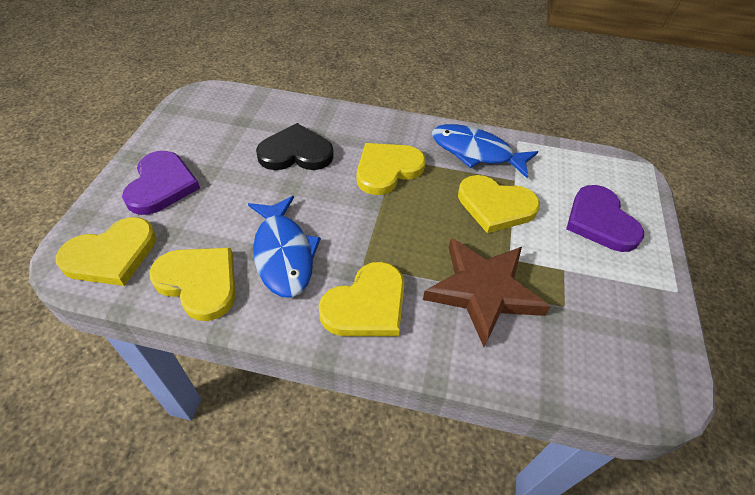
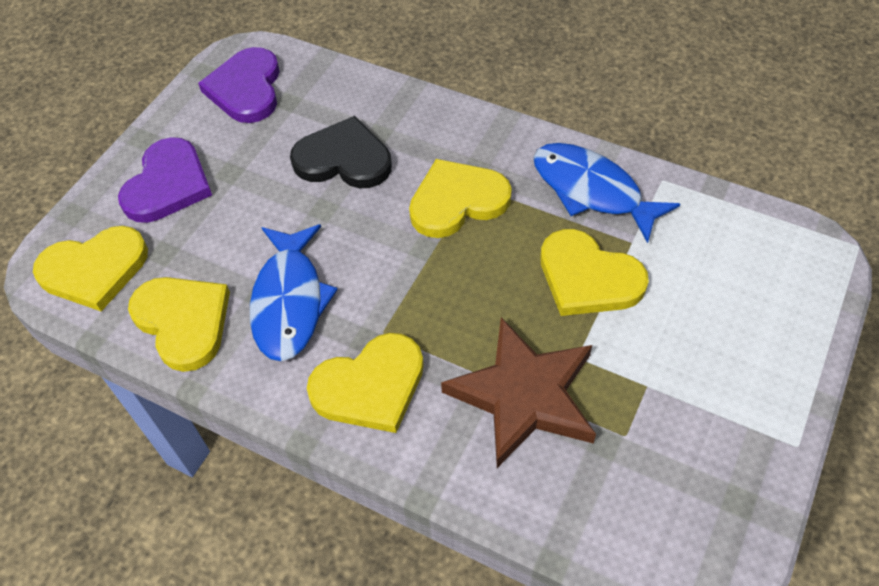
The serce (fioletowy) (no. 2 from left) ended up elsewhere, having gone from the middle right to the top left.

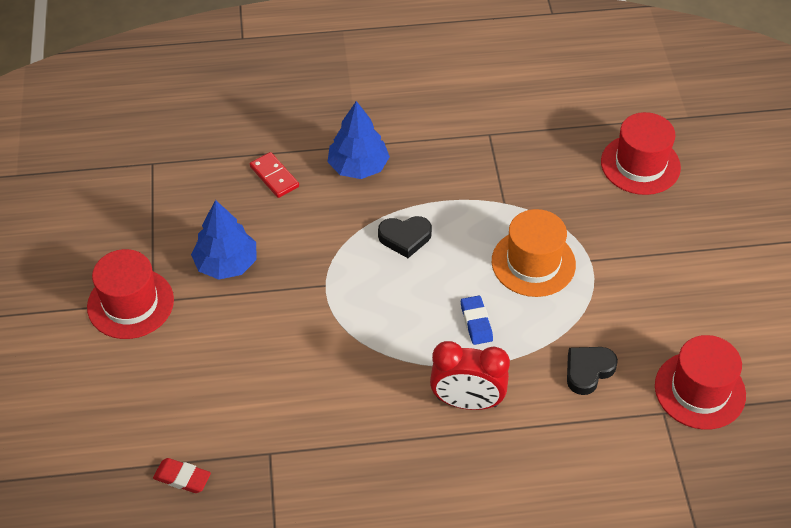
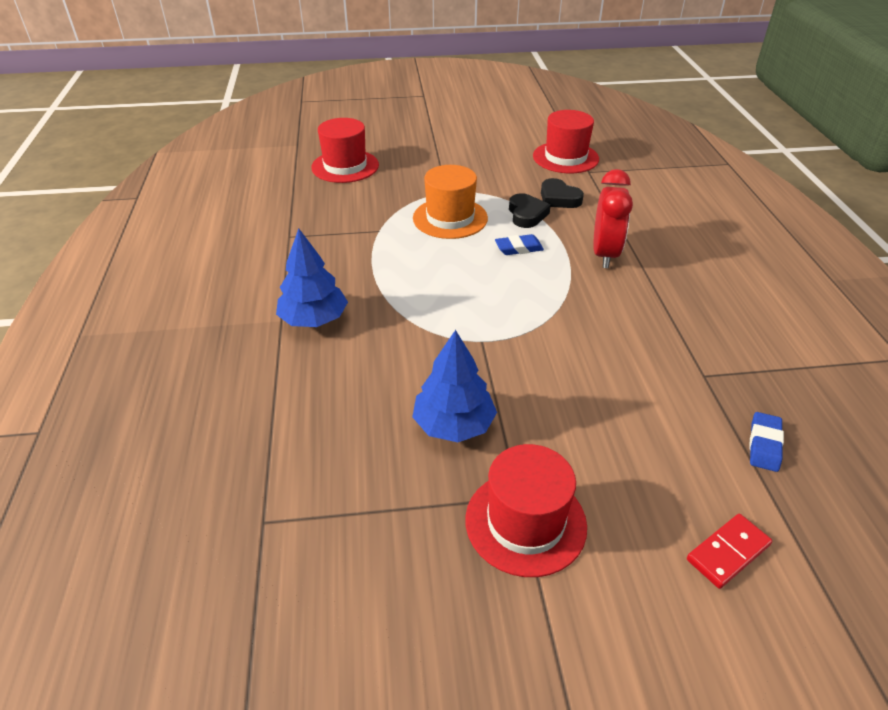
The kostka domina (czerwony) ended up elsewhere, having gone from the top centre to the bottom right.
The serce (czarny) (no. 1 from left) ended up elsewhere, having gone from the centre to the top centre.
What was the gumka do mazania (czerwony) at the bottom left turned into the gumka do mazania (niebieski) (no. 2 from left) at the middle right.

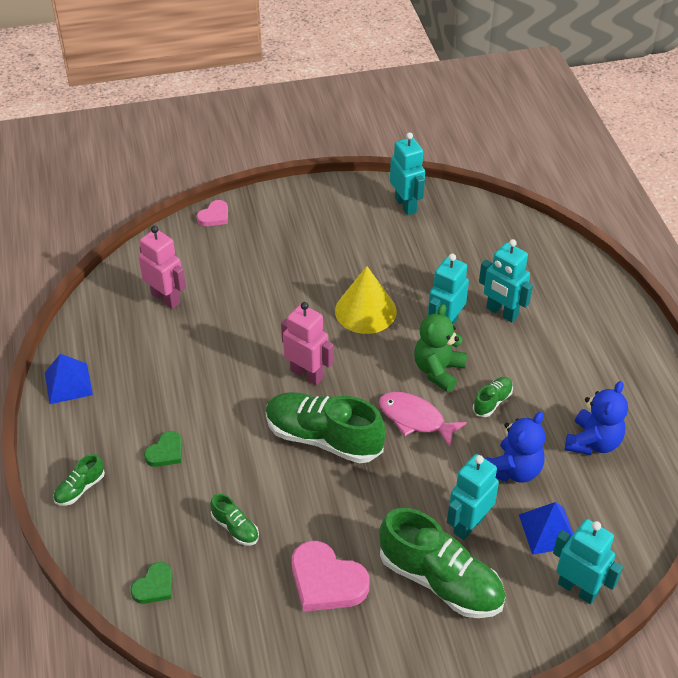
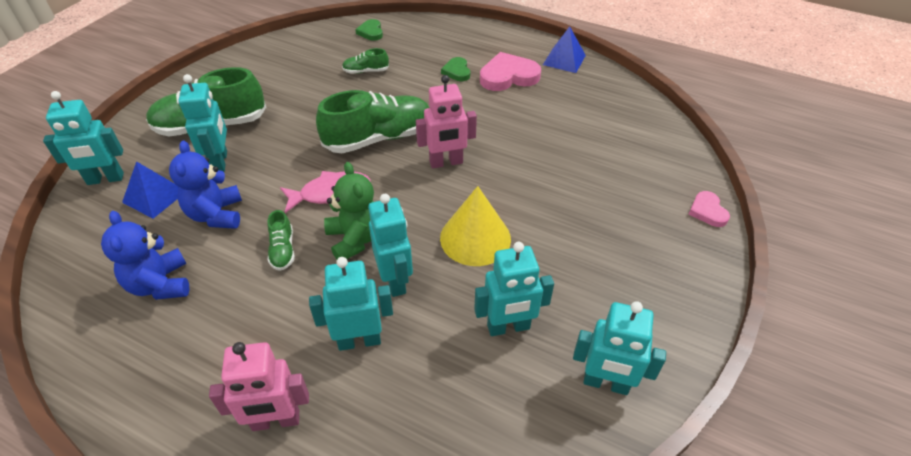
The second view lost the but (zielony) (no. 1 from left) at the bottom left.
The second view gained the robot (turkusowy) (no. 5 from left) at the centre.
The robot (różowy) (no. 1 from left) ended up elsewhere, having gone from the middle left to the bottom left.
The serce (różowy) (no. 2 from left in the first image) ended up elsewhere, having gone from the bottom centre to the top centre.

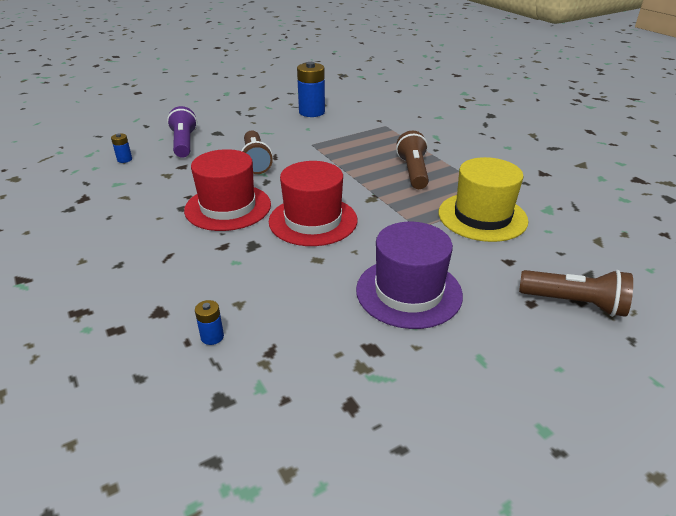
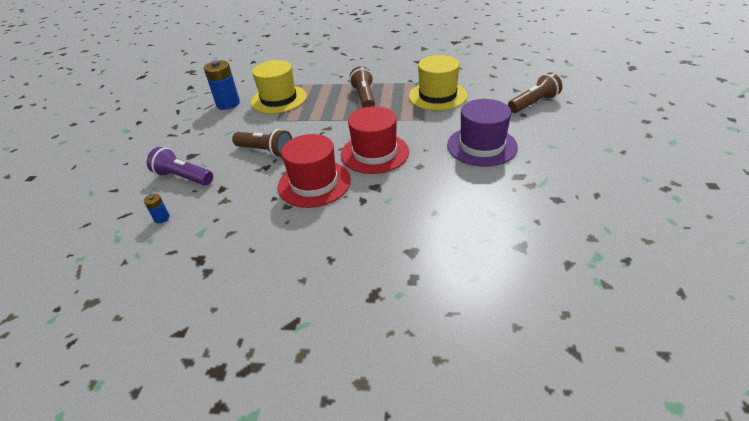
The second view lost the bateria (niebieski) (no. 2 from left) at the middle left.
The second view gained the kapelusz (żółty) (no. 1 from left) at the top centre.
The latarka (brązowy) (no. 2 from left) at the top centre ended up facing another way, 45 degrees clockwise from before.

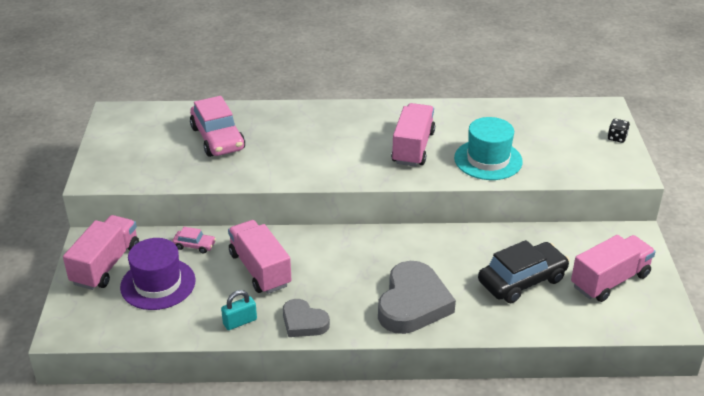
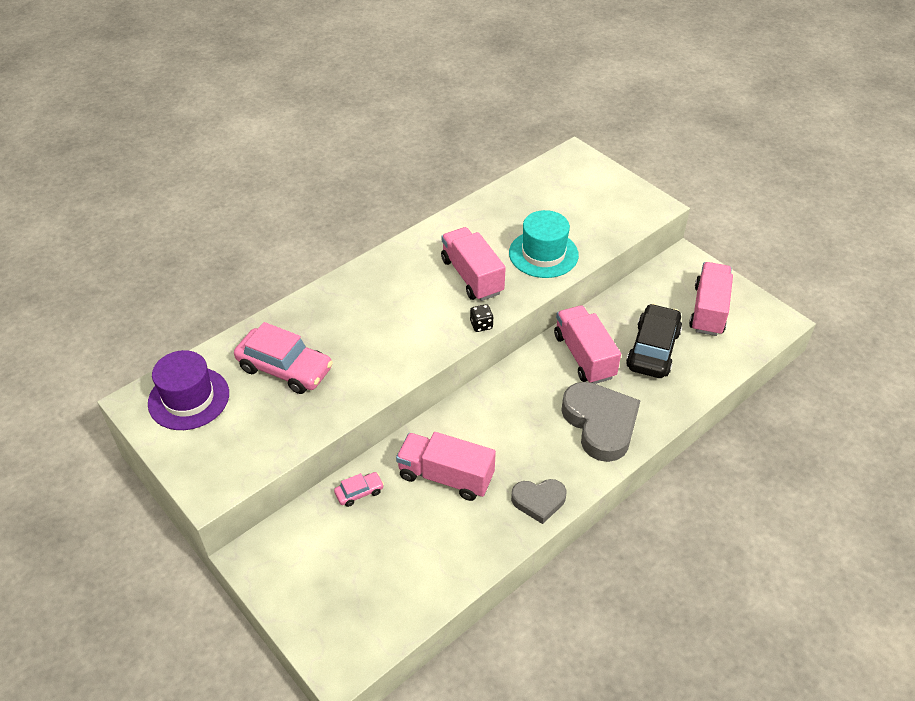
The second view lost the kłódka (turkusowy) at the bottom centre.
The ciężarówka (różowy) (no. 1 from left in the first image) ended up elsewhere, having gone from the middle left to the centre.
The kapelusz (fioletowy) ended up elsewhere, having gone from the bottom left to the middle left.
The kostka do gry (czarny) ended up elsewhere, having gone from the top right to the centre.

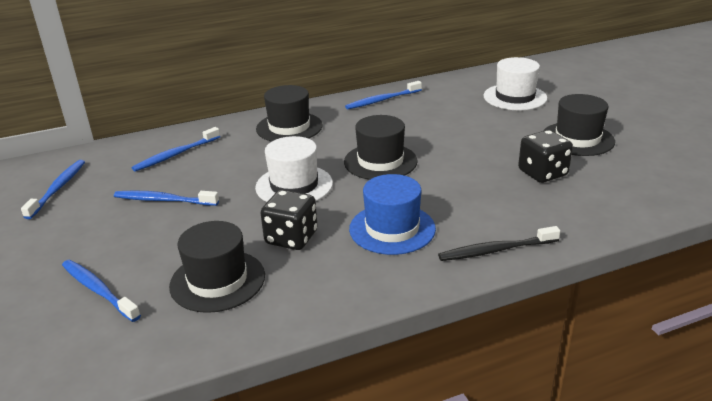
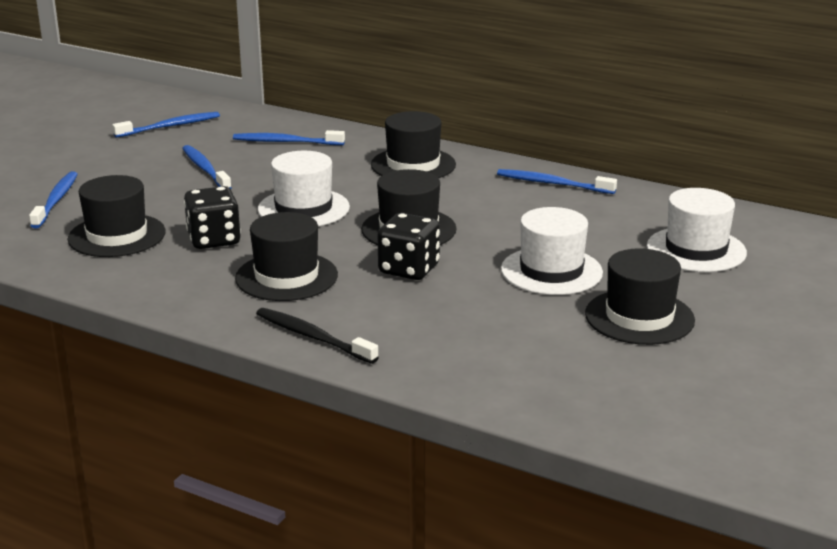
The second view gained the kapelusz (biały) (no. 2 from left) at the centre.
The kostka do gry (czarny) (no. 2 from left) ended up elsewhere, having gone from the middle right to the centre.
What was the kapelusz (niebieski) at the centre turned into the kapelusz (czarny) (no. 2 from left) at the centre.

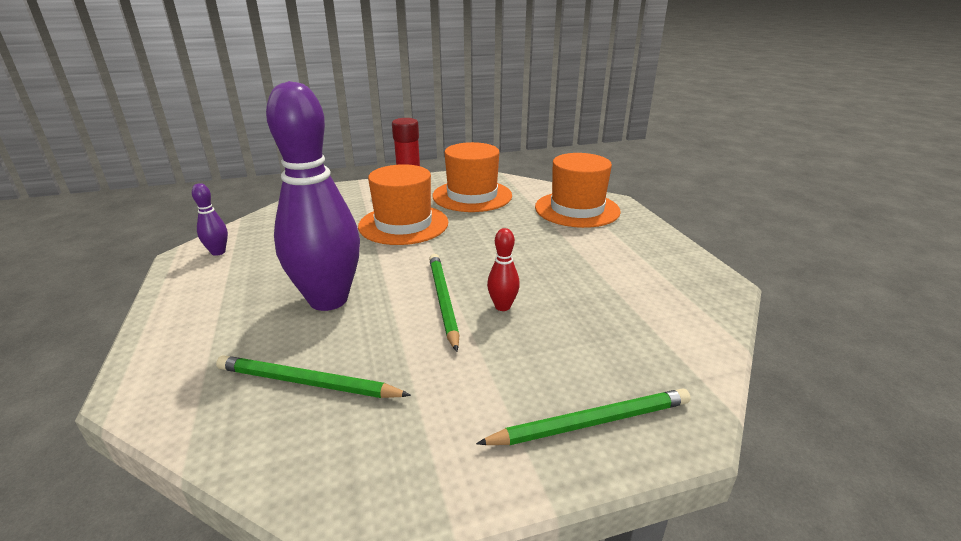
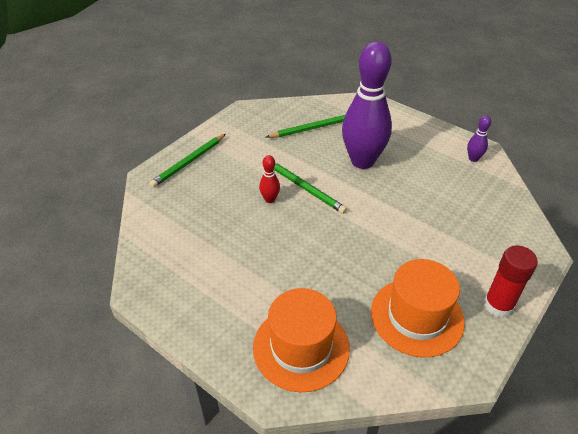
The second view lost the kapelusz (pomarańczowy) (no. 1 from left) at the centre.

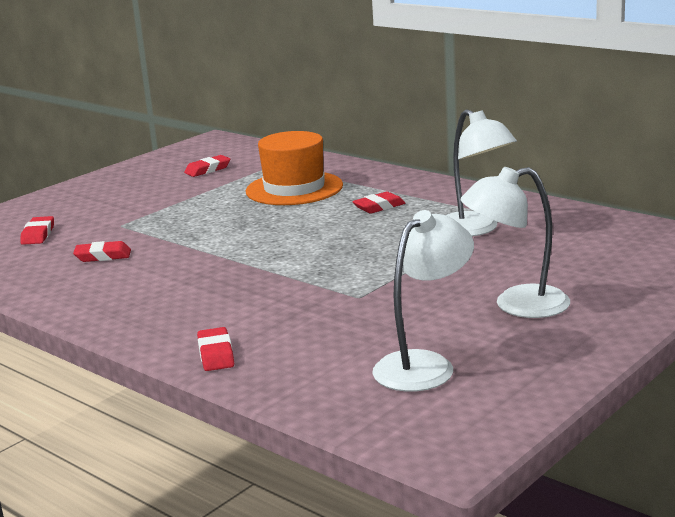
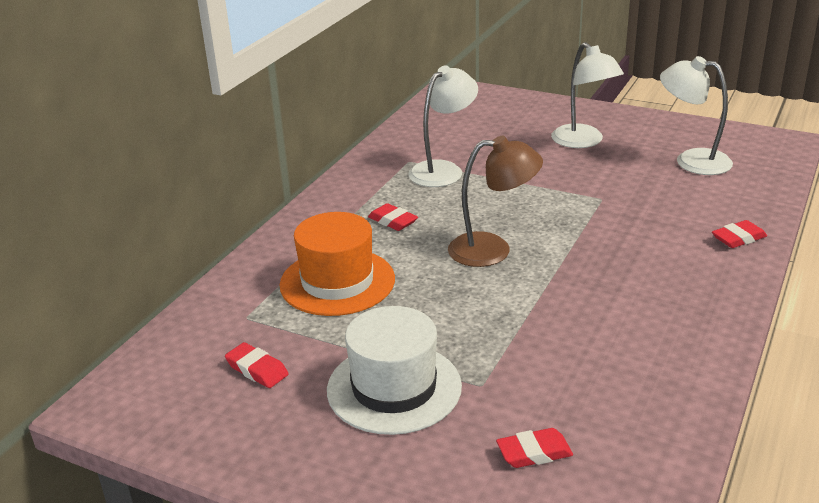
The second view lost the gumka do mazania (czerwony) (no. 2 from left) at the middle left.
The second view gained the kapelusz (biały) at the bottom centre.
The second view gained the lampka (brązowy) at the centre.

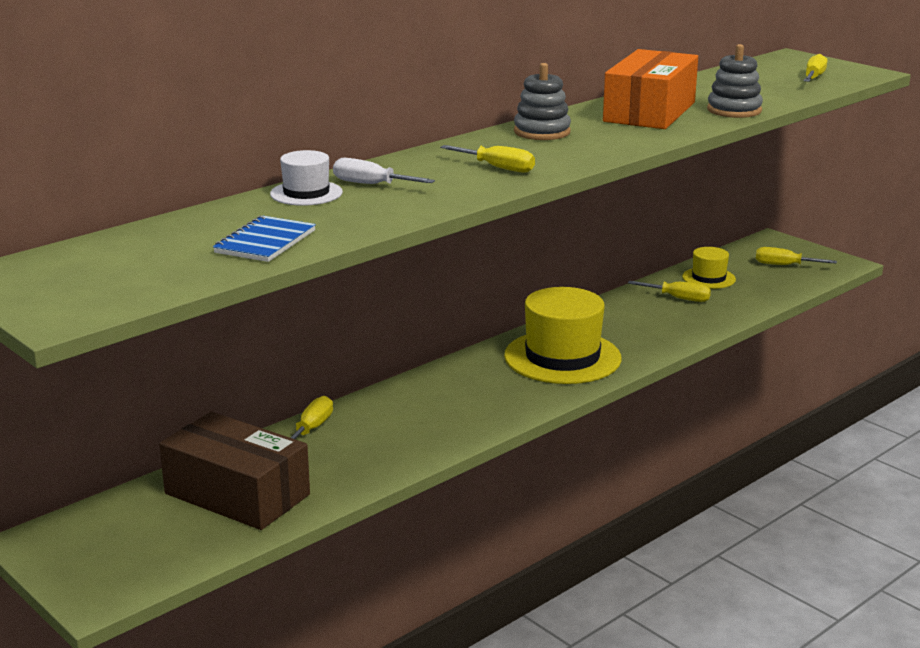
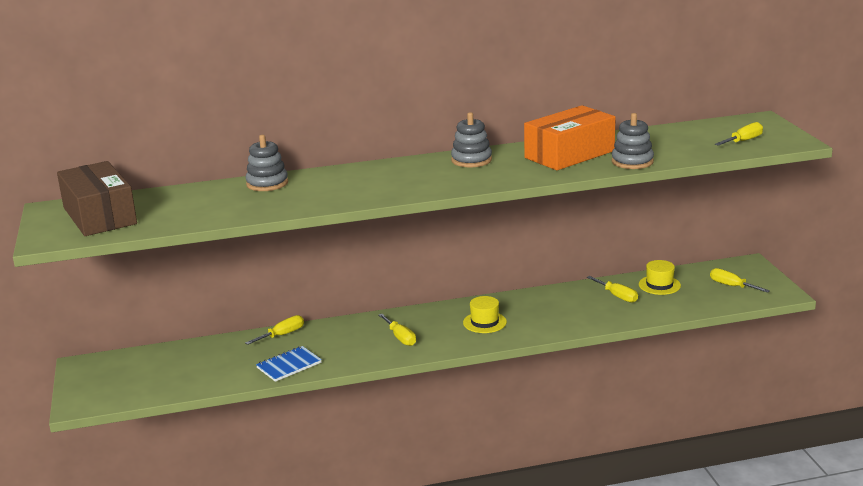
The second view lost the śrubokręt (biały) at the top centre.
The pudełko (brązowy) ended up elsewhere, having gone from the bottom left to the middle left.
The zeszyt (niebieski) ended up elsewhere, having gone from the middle left to the bottom centre.
The śrubokręt (żółty) (no. 2 from left) ended up elsewhere, having gone from the top centre to the bottom centre.
Where the kapelusz (biały) stood at the top left, the zabawka nakładanka (szary) (no. 1 from left) came to stand at the middle left.
The size of the kapelusz (żółty) (no. 1 from left) at the centre changed by a factor of 0.51.

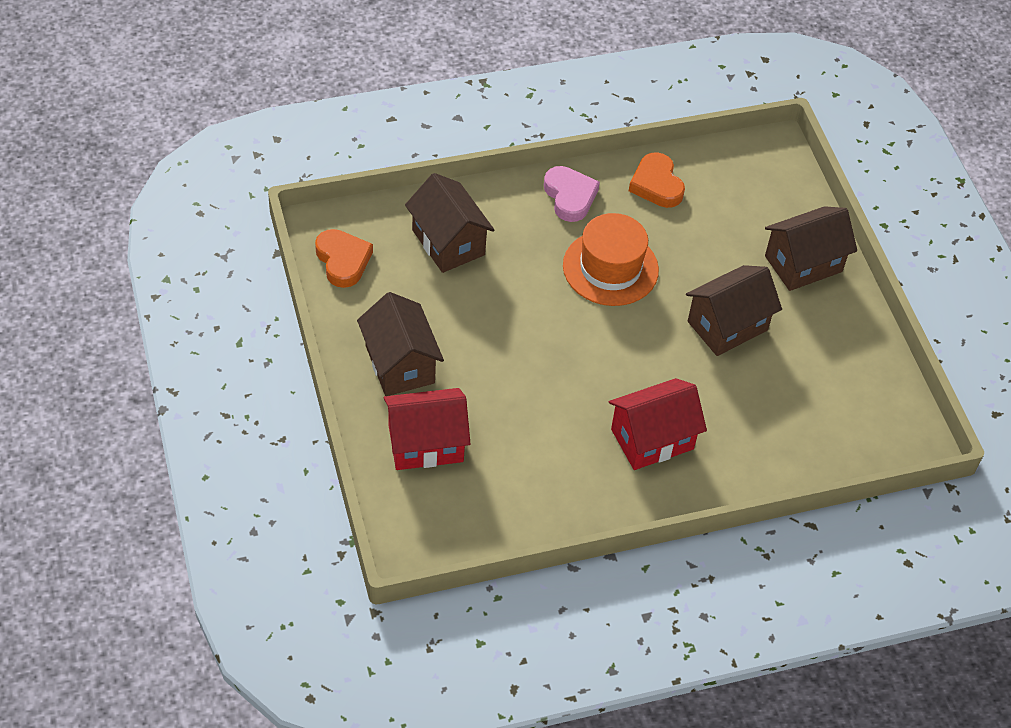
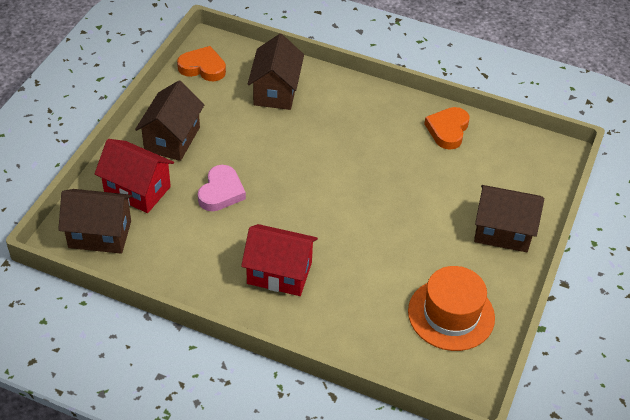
The serce (różowy) ended up elsewhere, having gone from the top centre to the centre.
The kapelusz (pomarańczowy) ended up elsewhere, having gone from the centre to the bottom right.
The domek (brązowy) (no. 3 from left in the first image) ended up elsewhere, having gone from the middle right to the middle left.
The serce (pomarańczowy) (no. 1 from left) at the centre ended up facing another way, 90 degrees counterclockwise from before.

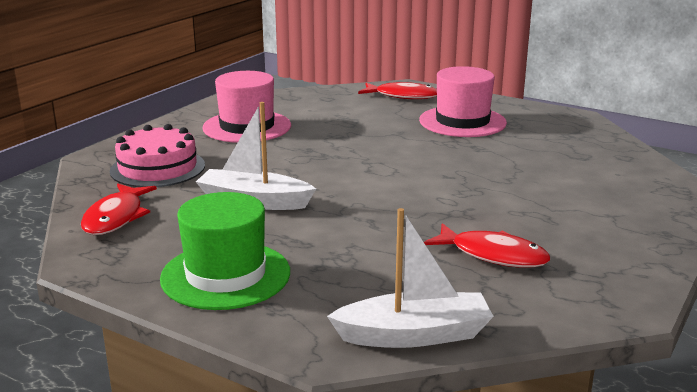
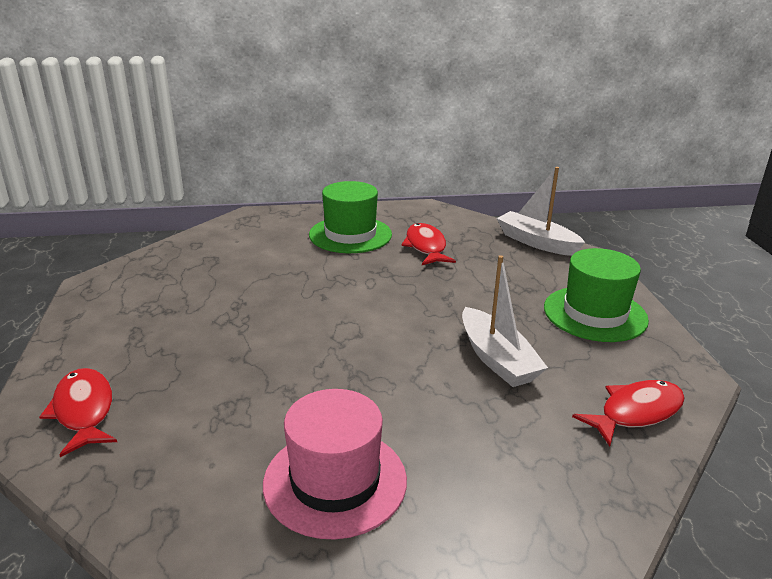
The second view lost the tort (różowy) at the middle left.
The second view lost the kapelusz (różowy) (no. 2 from left) at the top centre.
The second view gained the kapelusz (zielony) (no. 1 from left) at the centre.

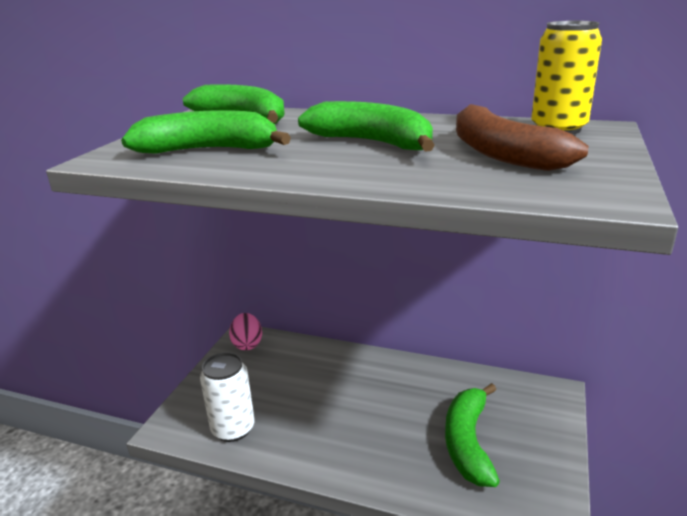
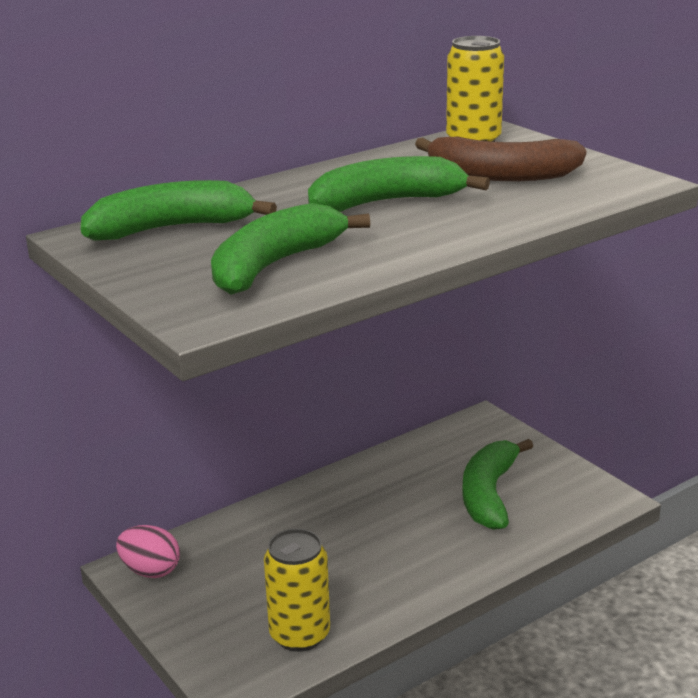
What was the puszka (biały) at the bottom left turned into the puszka (żółty) (no. 1 from left) at the bottom centre.
The banan (zielony) (no. 4 from left) at the bottom right ended up facing another way, 60 degrees clockwise from before.

